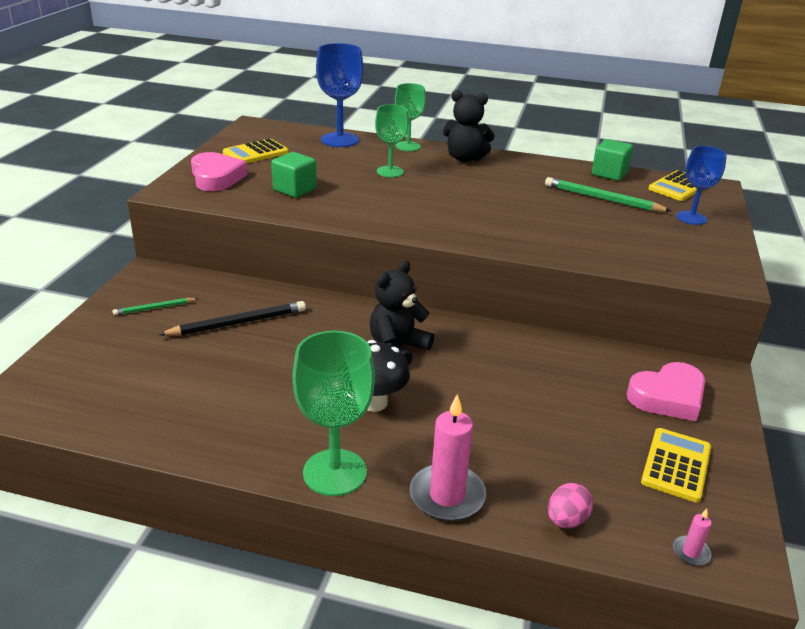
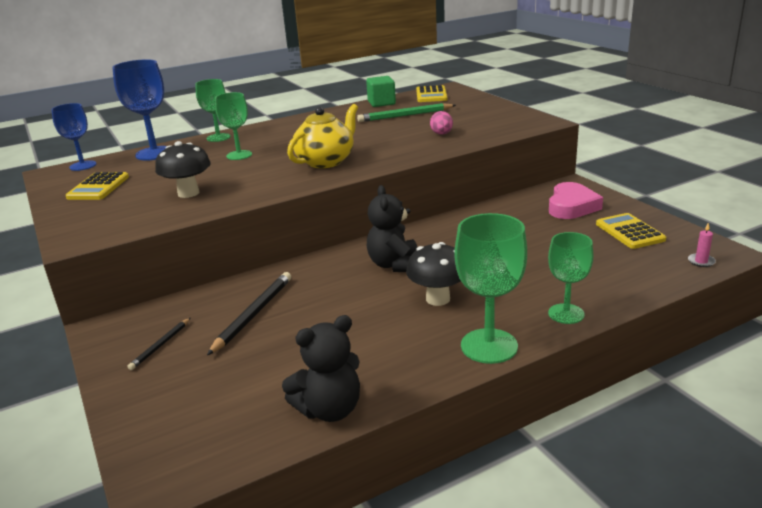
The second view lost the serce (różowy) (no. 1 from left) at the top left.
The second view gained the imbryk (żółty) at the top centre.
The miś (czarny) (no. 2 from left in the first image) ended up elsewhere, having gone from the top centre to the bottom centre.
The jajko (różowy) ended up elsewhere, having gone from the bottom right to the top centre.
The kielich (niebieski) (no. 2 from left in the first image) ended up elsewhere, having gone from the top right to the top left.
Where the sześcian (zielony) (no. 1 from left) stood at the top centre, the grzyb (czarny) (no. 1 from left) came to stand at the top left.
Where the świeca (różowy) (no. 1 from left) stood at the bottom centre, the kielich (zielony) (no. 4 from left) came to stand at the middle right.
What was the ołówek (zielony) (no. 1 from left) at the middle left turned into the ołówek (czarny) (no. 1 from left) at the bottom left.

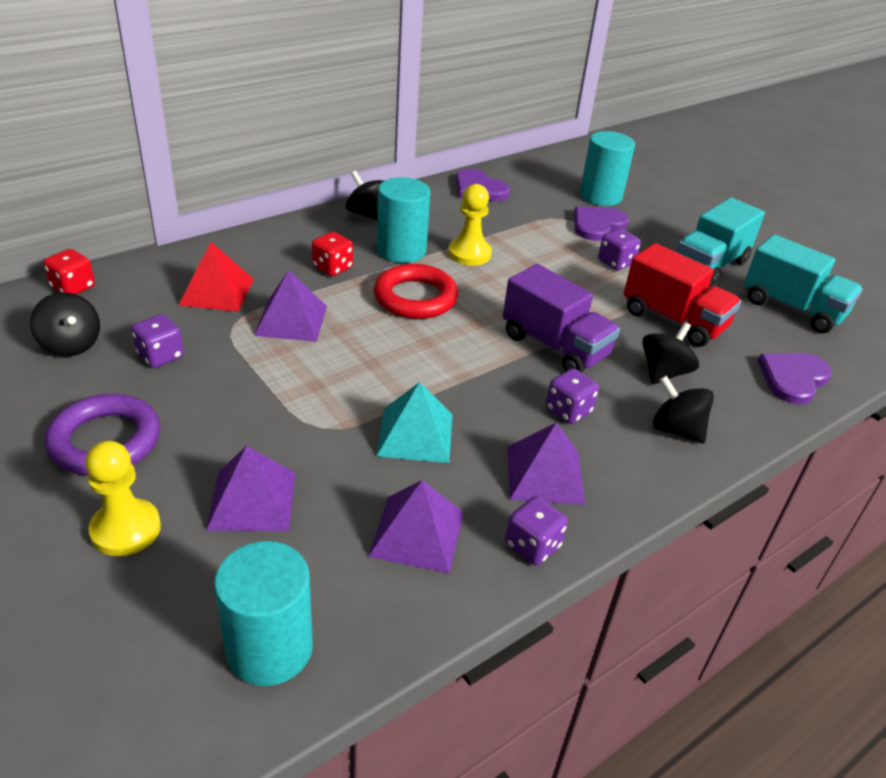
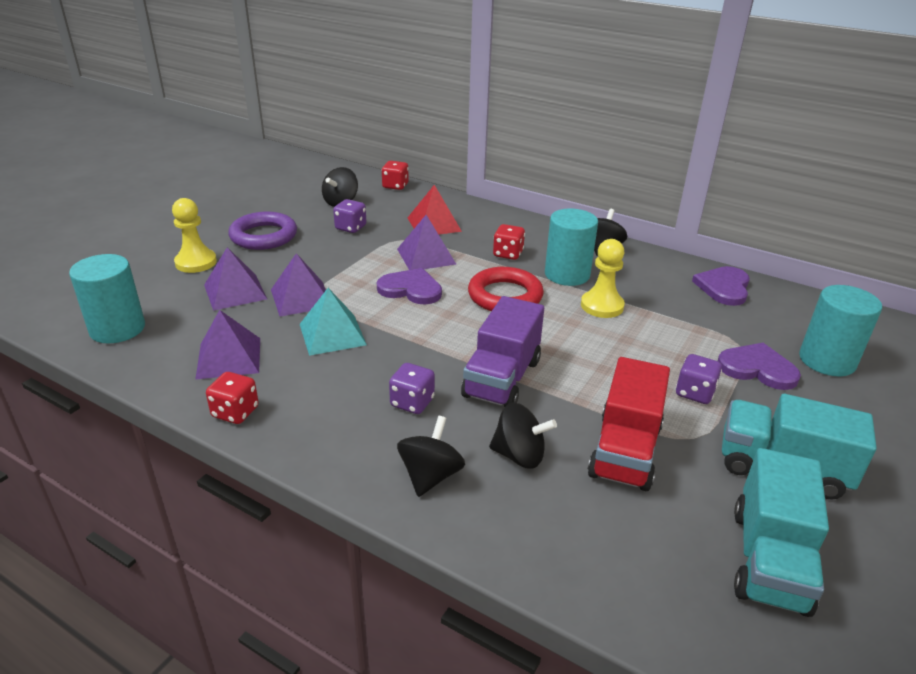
The piramida (fioletowy) (no. 4 from left in the first image) ended up elsewhere, having gone from the centre to the middle left.
The serce (fioletowy) (no. 3 from left in the first image) ended up elsewhere, having gone from the middle right to the centre.
What was the kostka do gry (fioletowy) (no. 2 from left) at the bottom centre turned into the kostka do gry (czerwony) (no. 1 from left) at the middle left.

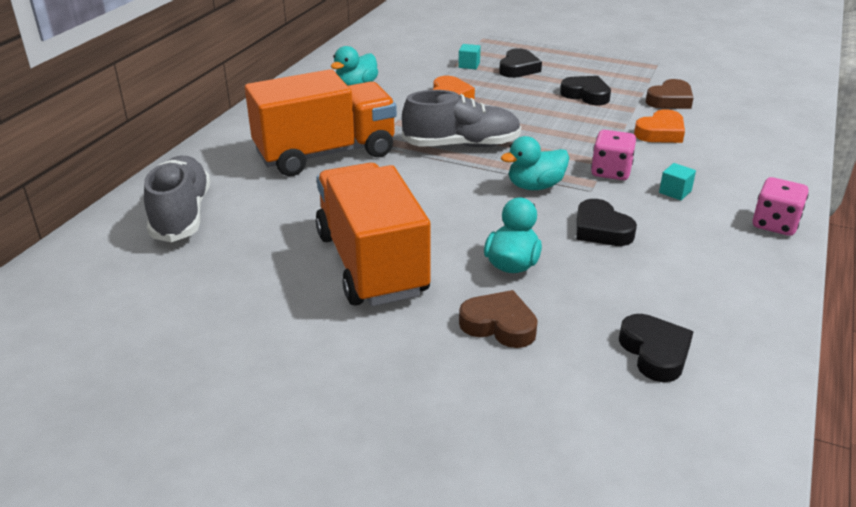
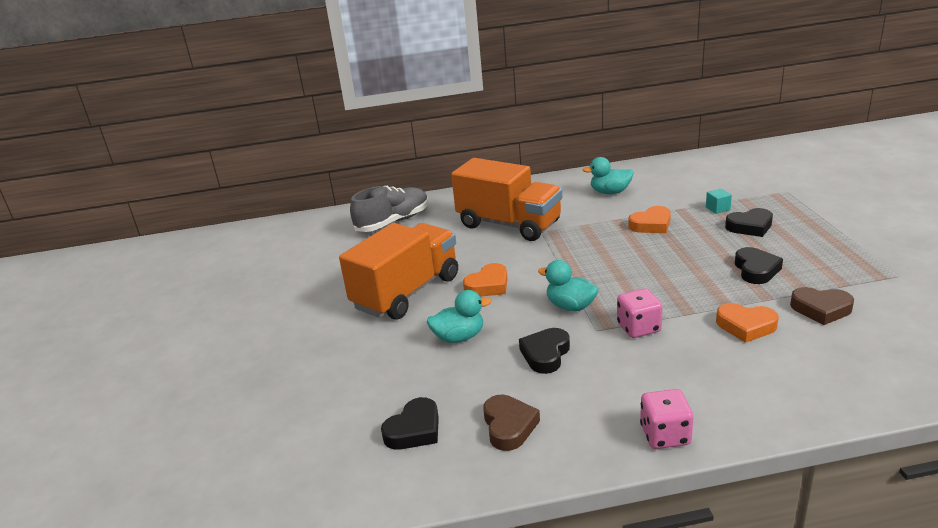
The second view lost the but (szary) (no. 2 from left) at the top centre.
The second view lost the sześcian (turkusowy) (no. 2 from left) at the middle right.
The second view gained the serce (pomarańczowy) (no. 1 from left) at the centre.
The serce (brązowy) (no. 1 from left) ended up elsewhere, having gone from the centre to the bottom centre.

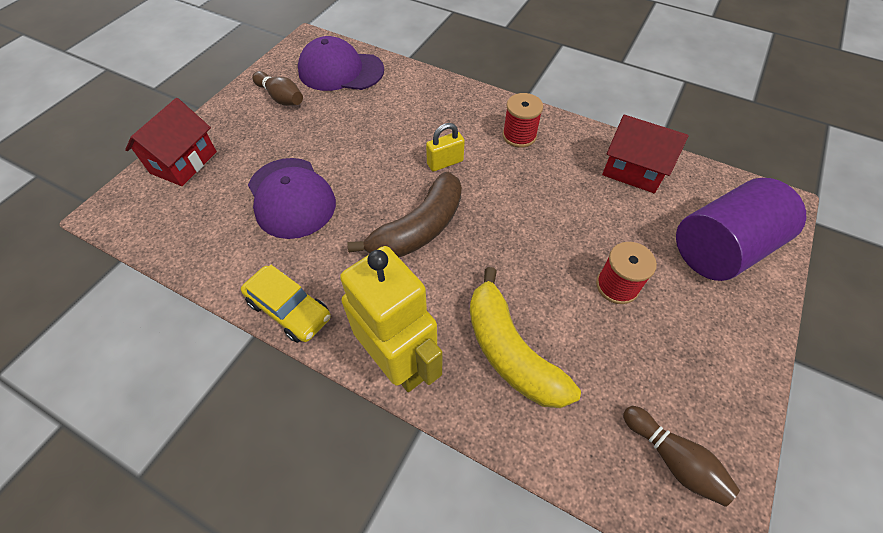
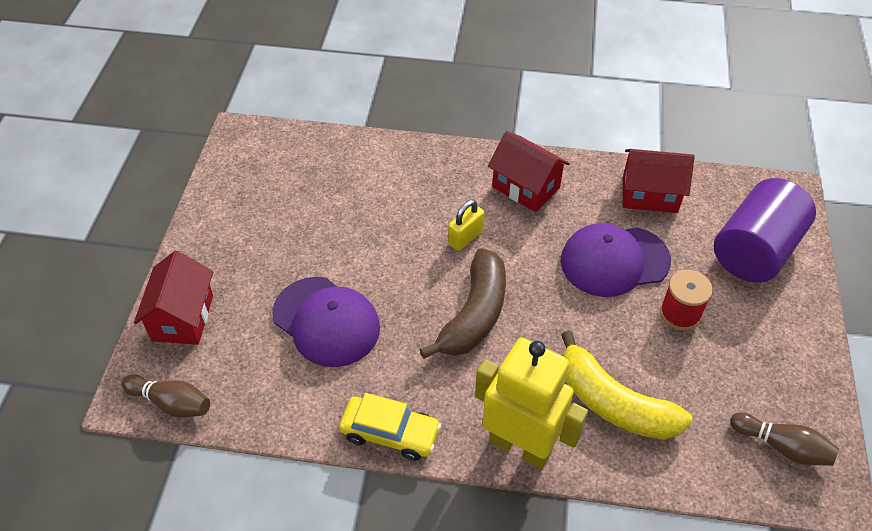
The kręgiel (brązowy) (no. 1 from left) ended up elsewhere, having gone from the top left to the bottom left.
The czapka (fioletowy) (no. 2 from left) ended up elsewhere, having gone from the top centre to the middle right.
Where the szpulka (czerwony) (no. 1 from left) stood at the top centre, the domek (czerwony) (no. 2 from left) came to stand at the top centre.

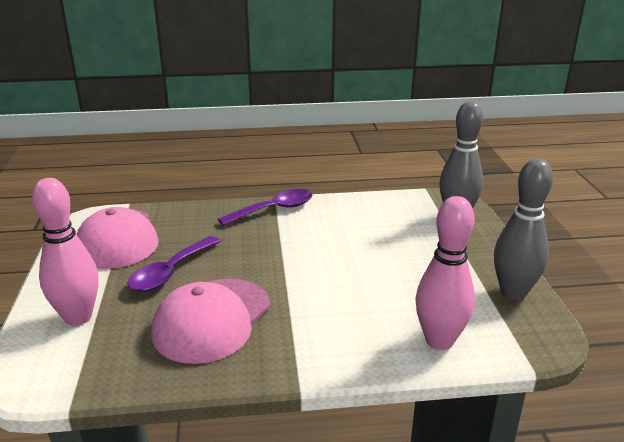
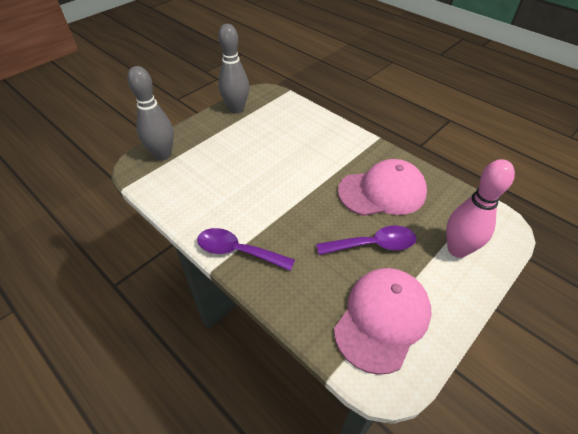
The second view lost the kręgiel (różowy) (no. 2 from left) at the middle right.

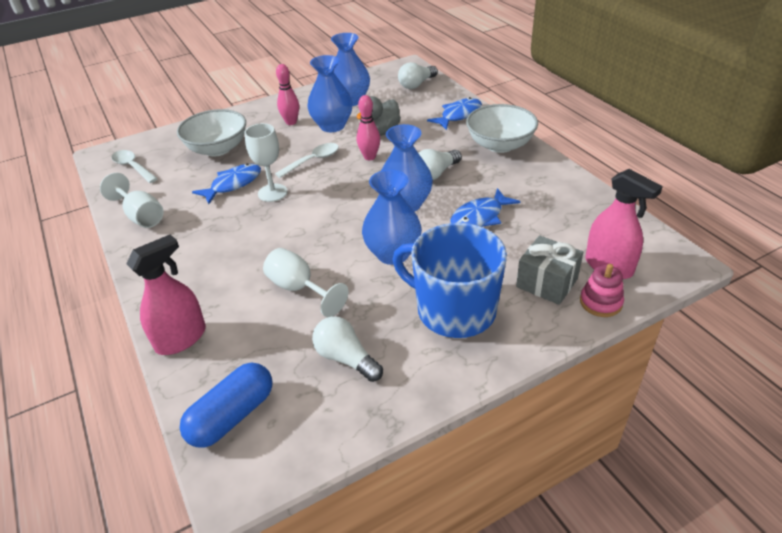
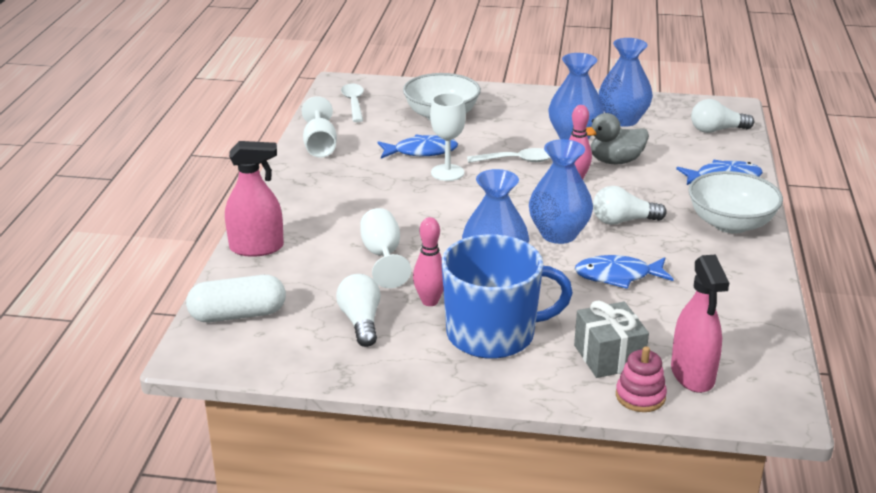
The kręgiel (różowy) (no. 1 from left) ended up elsewhere, having gone from the top centre to the centre.
What was the kapsułka (niebieski) at the bottom left turned into the kapsułka (biały) at the middle left.
The kubek (niebieski) at the centre ended up facing another way, 105 degrees clockwise from before.

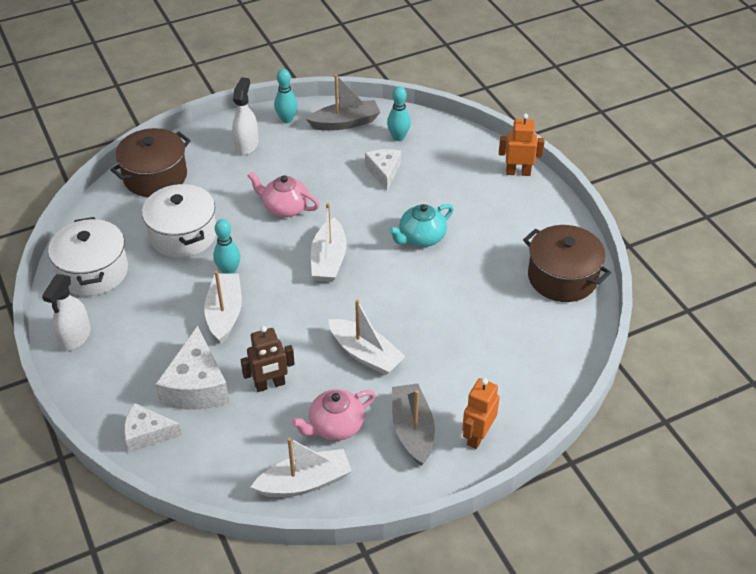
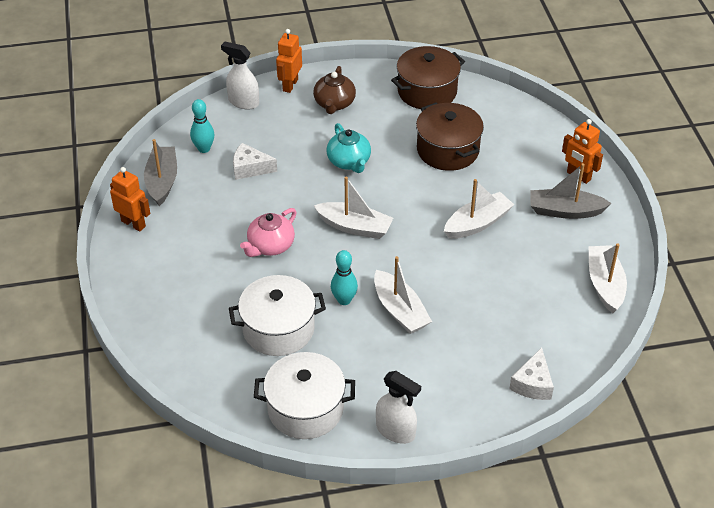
The second view lost the ser (biały) (no. 2 from left) at the middle left.
The second view lost the robot (brązowy) at the centre.
The second view lost the imbryk (różowy) (no. 2 from left) at the bottom centre.
The second view gained the imbryk (brązowy) at the top centre.
The garnek (brązowy) (no. 1 from left in the first image) ended up elsewhere, having gone from the top left to the top centre.
The spryskiwacz (biały) (no. 2 from left in the first image) ended up elsewhere, having gone from the top left to the top centre.
Where the kręgiel (turkusowy) (no. 2 from left) stood at the top centre, the robot (pomarańczowy) (no. 1 from left) came to stand at the middle left.
The łódka (biały) (no. 1 from left in the first image) at the middle left ended up facing another way, 135 degrees counterclockwise from before.

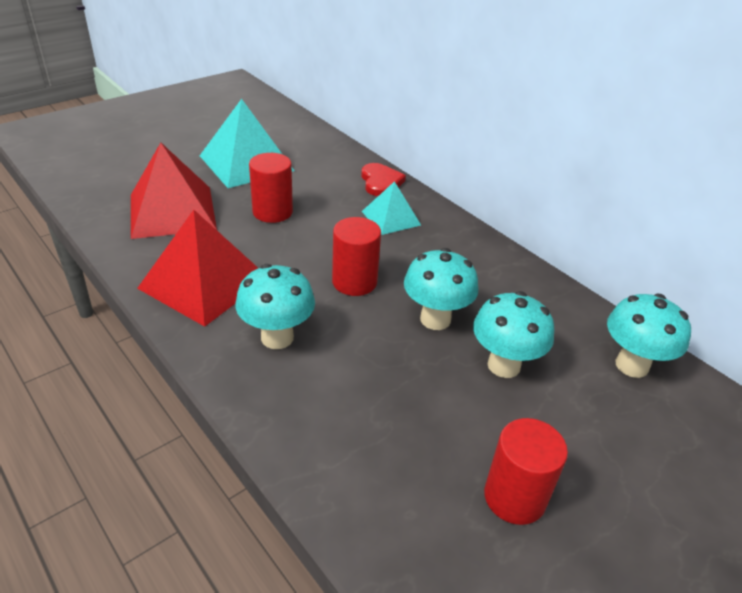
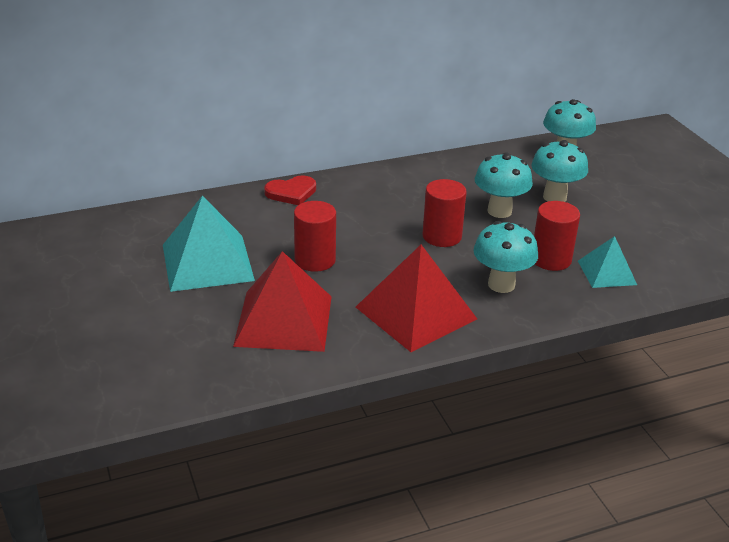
The piramida (turkusowy) (no. 2 from left) ended up elsewhere, having gone from the centre to the middle right.
The walec (czerwony) (no. 3 from left) ended up elsewhere, having gone from the bottom right to the middle right.
The serce (czerwony) at the top centre ended up facing another way, 150 degrees clockwise from before.

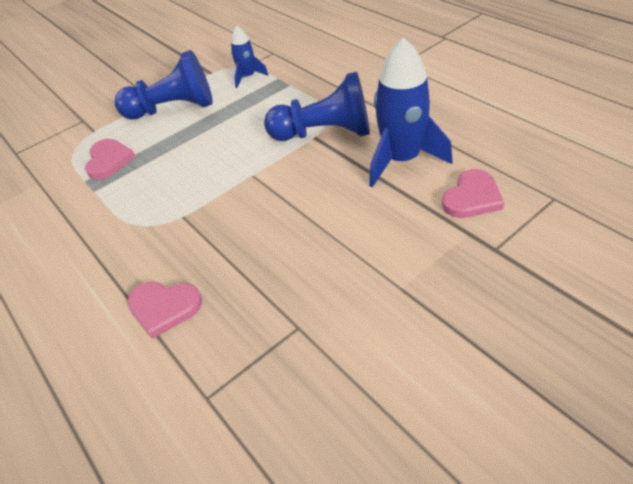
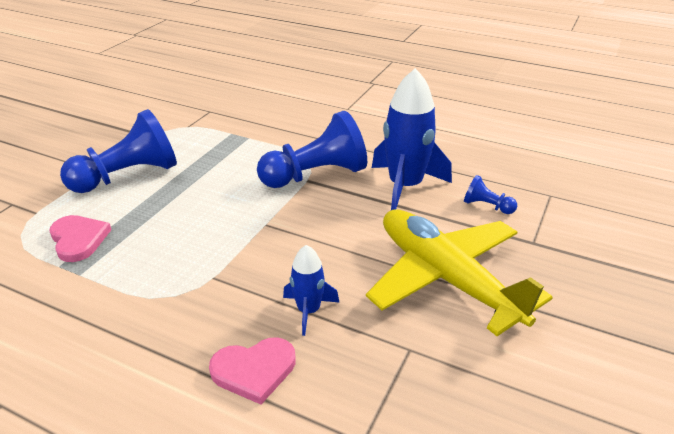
The second view gained the samolot (żółty) at the middle right.
The rakieta (niebieski) (no. 1 from left) ended up elsewhere, having gone from the top centre to the bottom centre.
Where the serce (różowy) (no. 3 from left) stood at the middle right, the pionek (niebieski) (no. 3 from left) came to stand at the middle right.

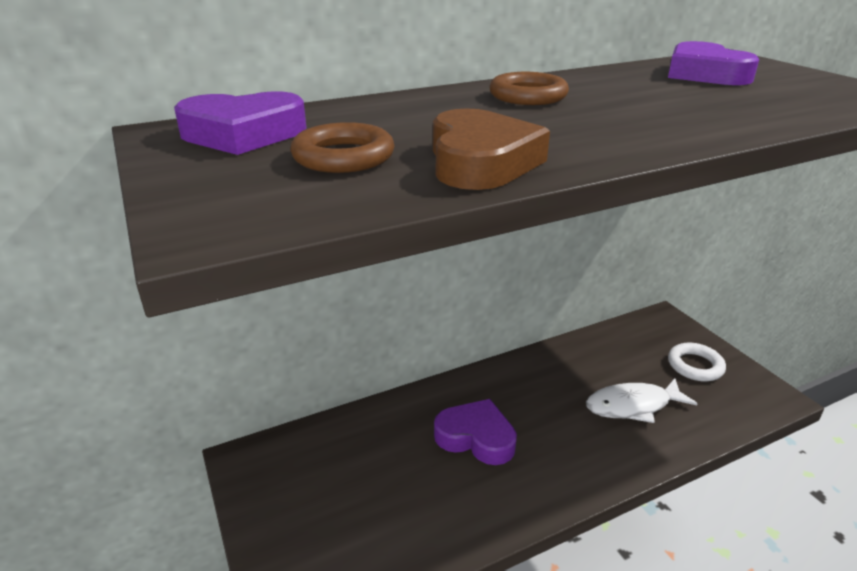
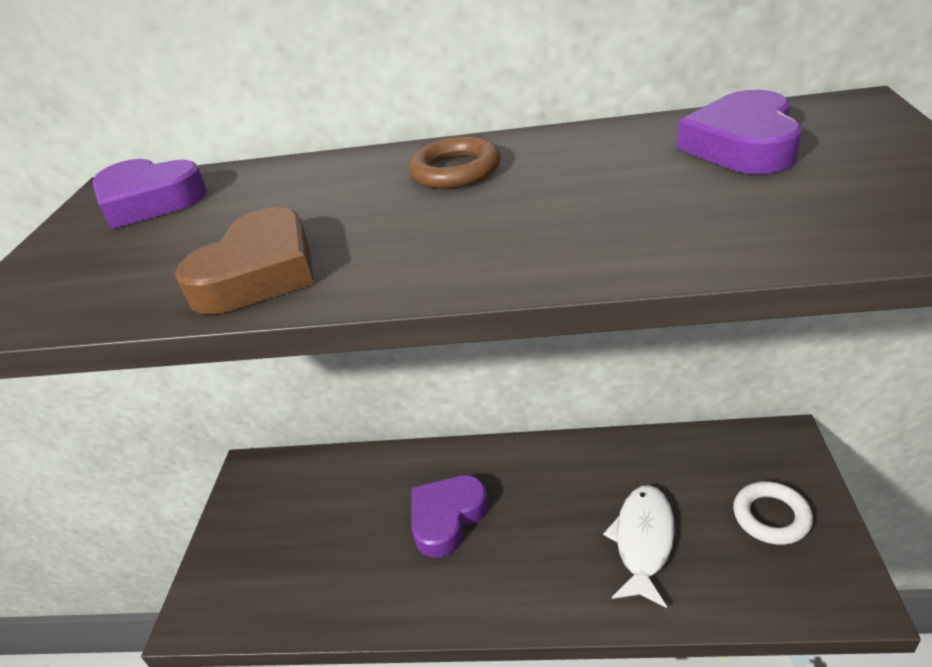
The second view lost the pierścień (brązowy) (no. 1 from left) at the top centre.
The serce (fioletowy) (no. 2 from left) at the bottom centre ended up facing another way, 105 degrees counterclockwise from before.
The ryba (biały) at the bottom right ended up facing another way, 90 degrees clockwise from before.

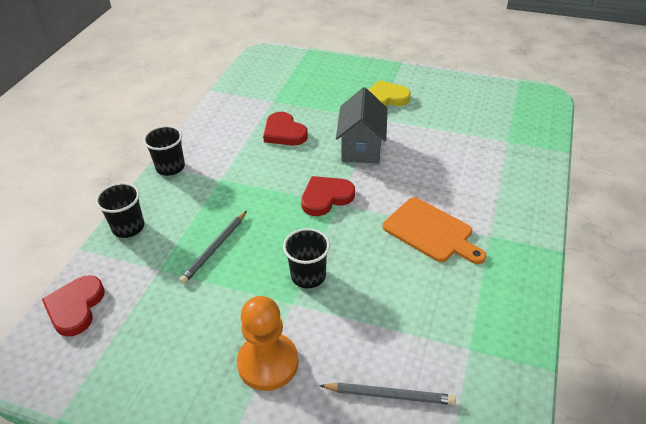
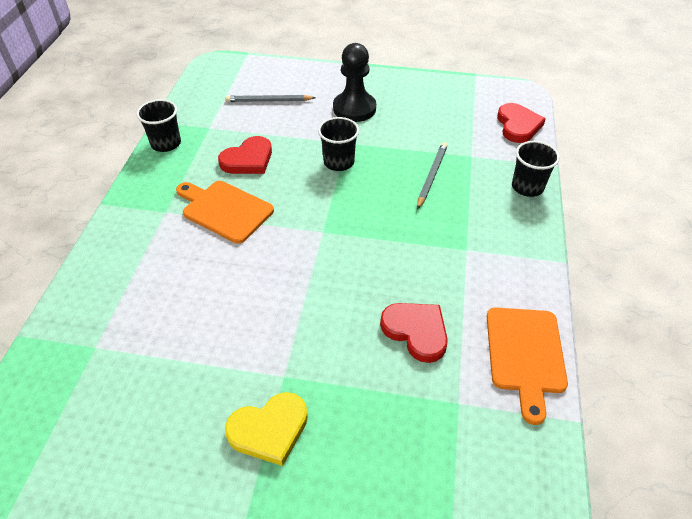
The second view lost the domek (szary) at the top centre.
The second view gained the deska do krojenia (pomarańczowy) (no. 2 from left) at the bottom right.
The szklanka (czarny) (no. 2 from left in the first image) ended up elsewhere, having gone from the middle left to the top left.
The serce (czerwony) (no. 3 from left in the first image) ended up elsewhere, having gone from the centre to the top centre.
What was the pionek (pomarańczowy) at the bottom centre turned into the pionek (czarny) at the top centre.

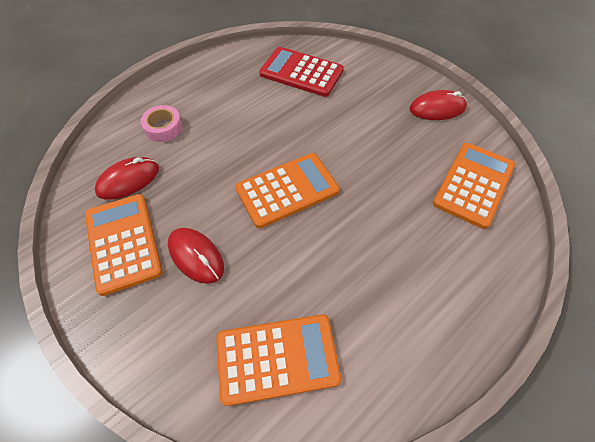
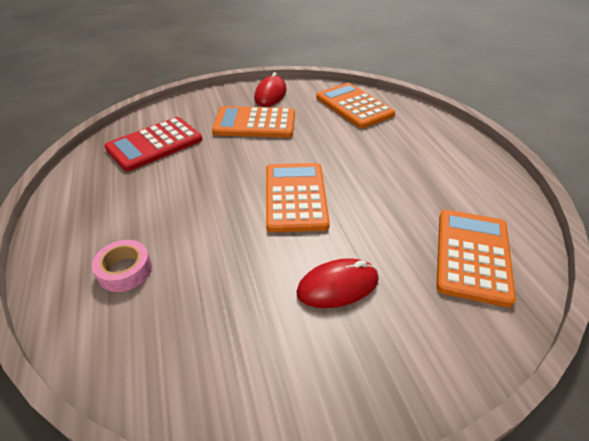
The second view lost the myszka (czerwony) (no. 1 from left) at the middle left.
The kalkulator (pomarańczowy) (no. 1 from left) ended up elsewhere, having gone from the middle left to the top centre.

